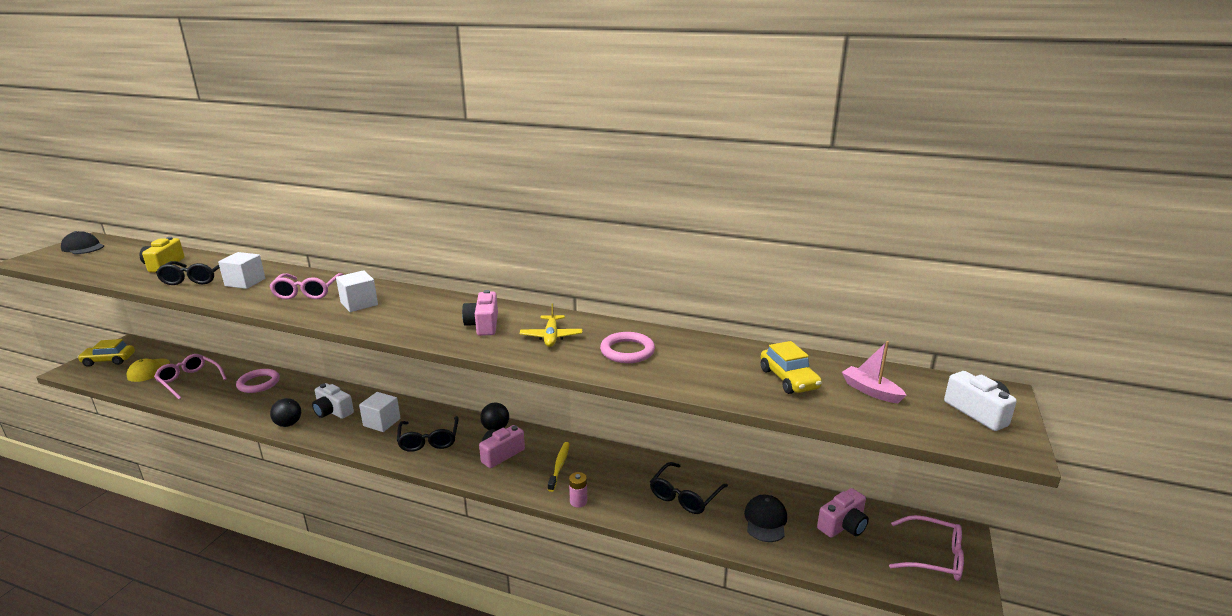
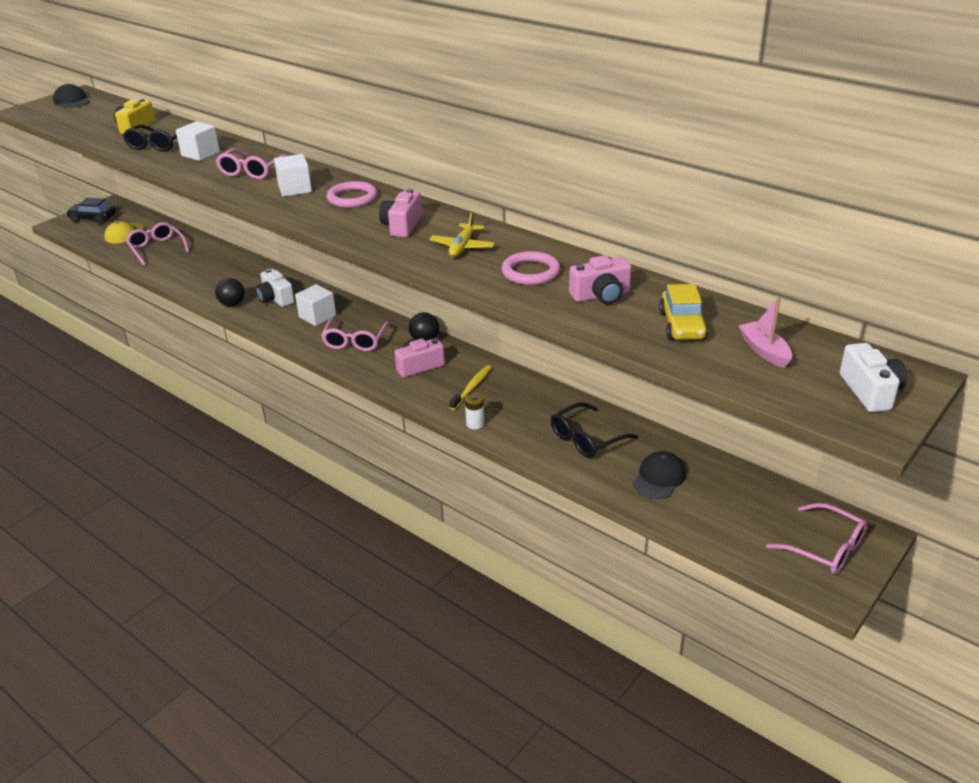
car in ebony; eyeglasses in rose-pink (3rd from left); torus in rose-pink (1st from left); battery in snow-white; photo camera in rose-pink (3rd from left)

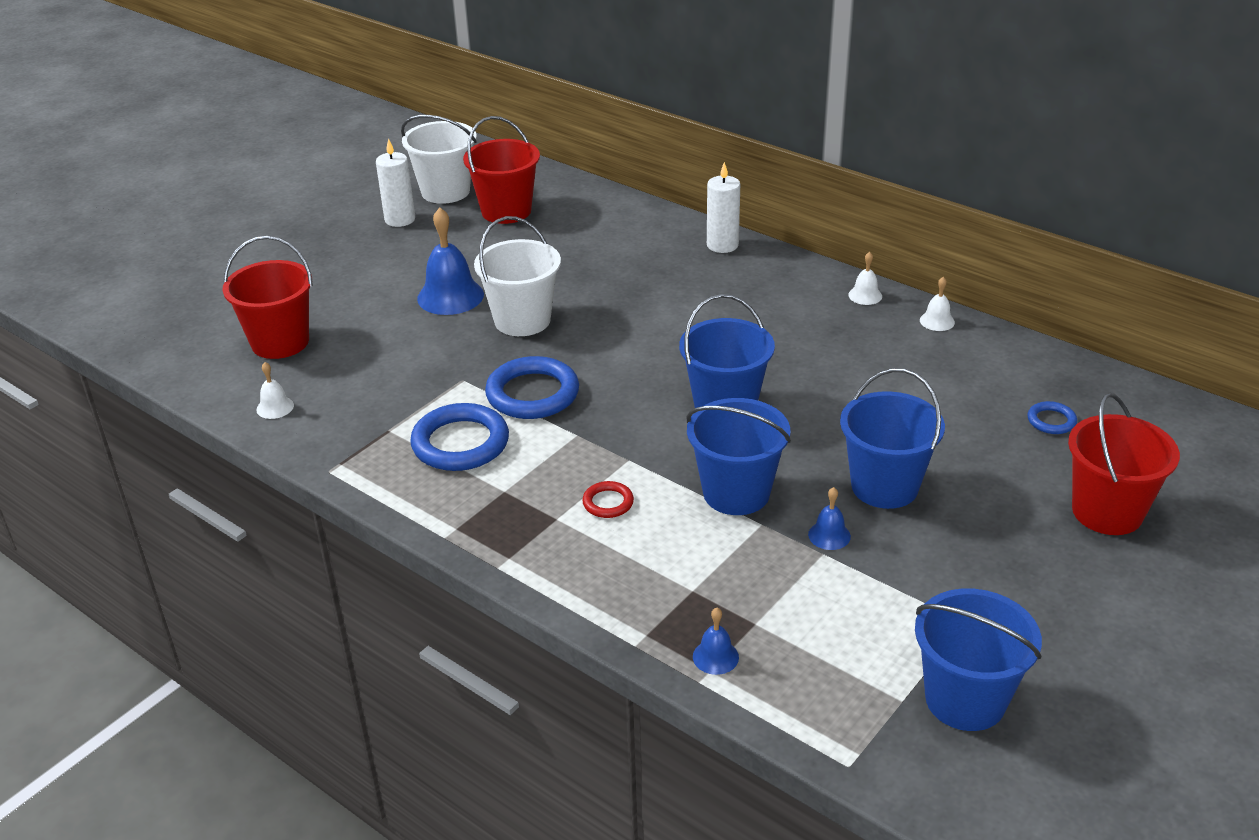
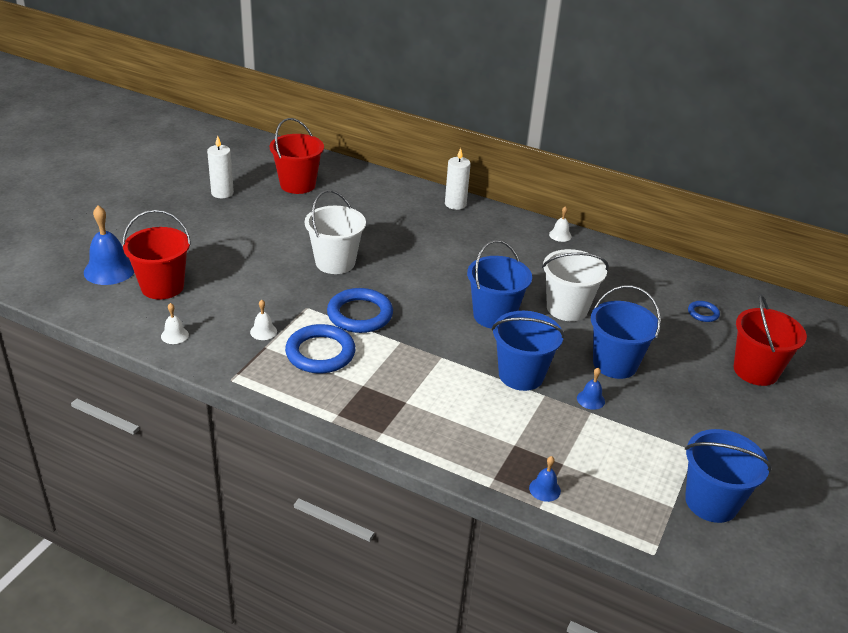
hand bell in cobalt (1st from left); hand bell in snow-white (2nd from left); pail in snow-white (2nd from left); torus in red

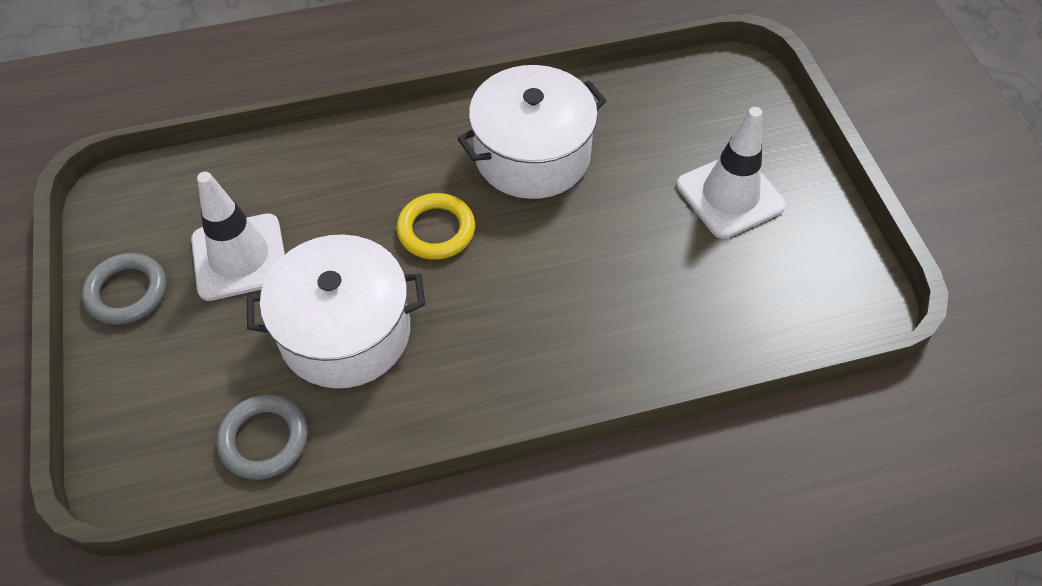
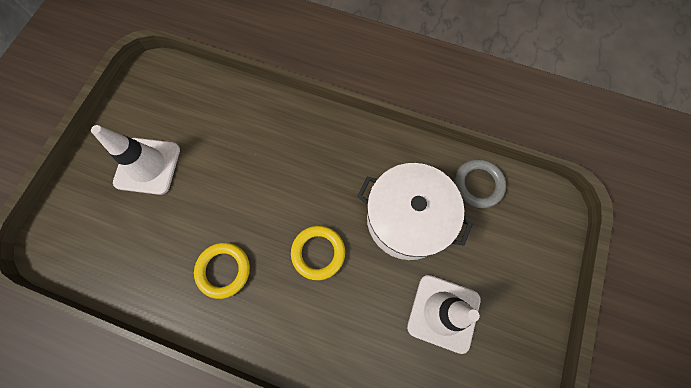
torus in bright yellow (1st from left); torus in gray (1st from left in the first image)

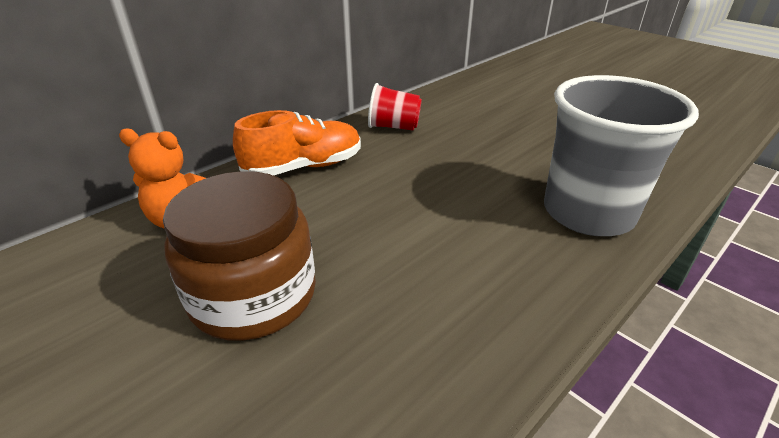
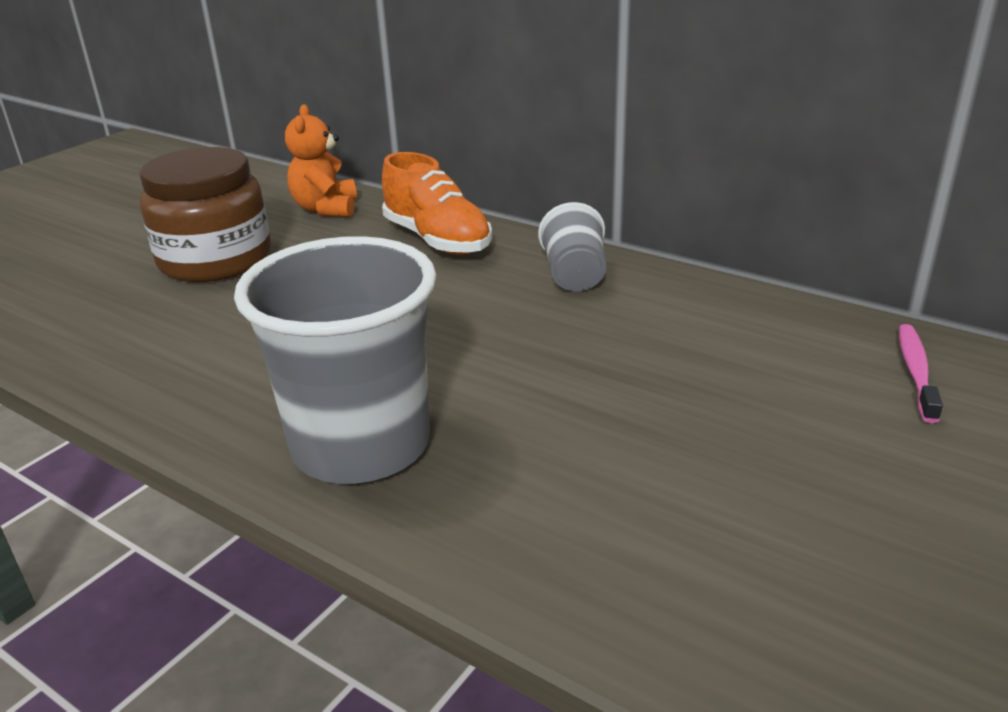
beaker in gray (2nd from left); dental brush in rose-pink

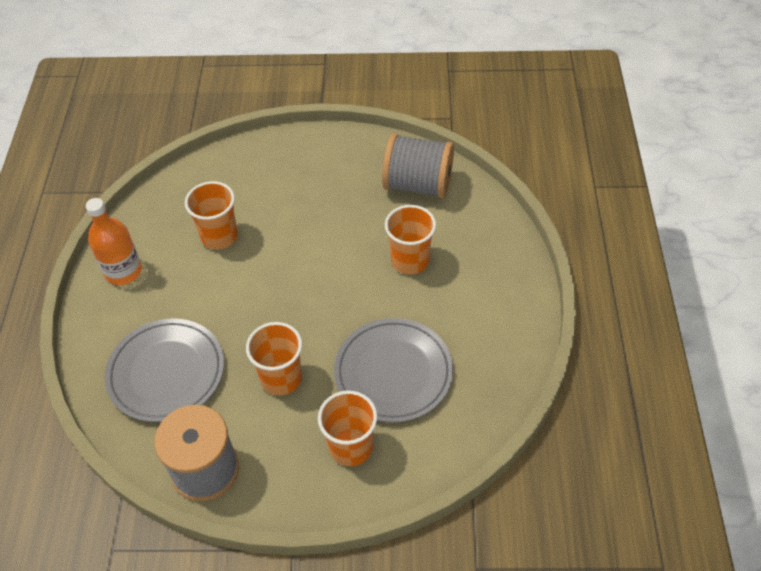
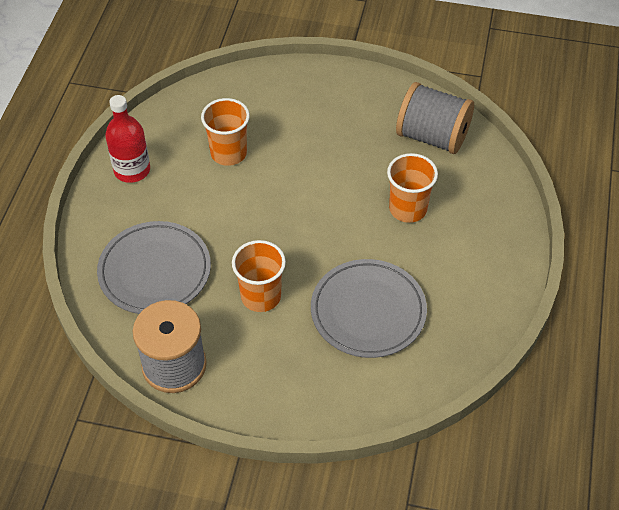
drink bottle in red; beaker in orange (3rd from left in the first image)

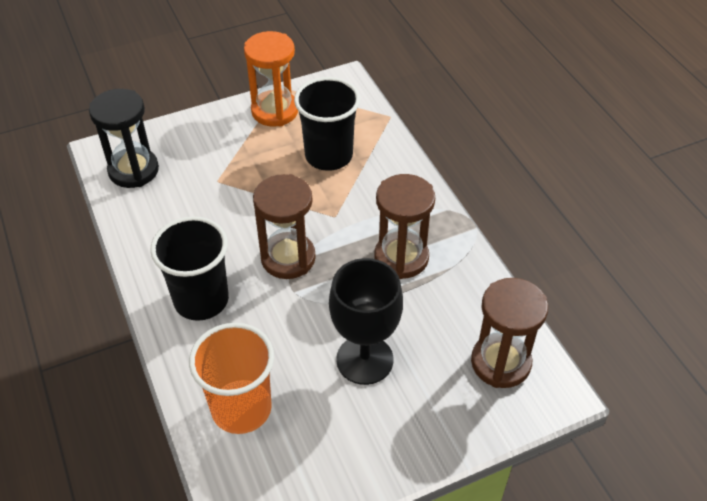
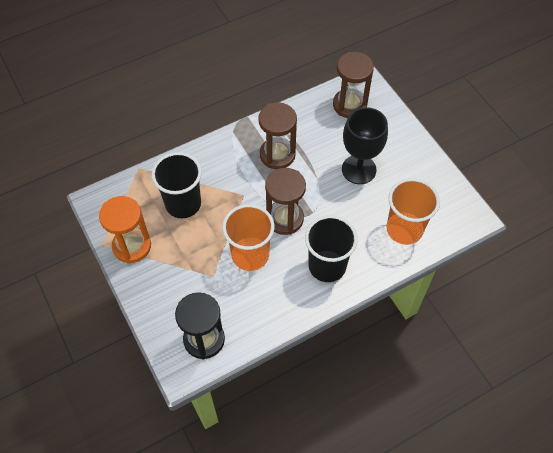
beaker in orange (1st from left)

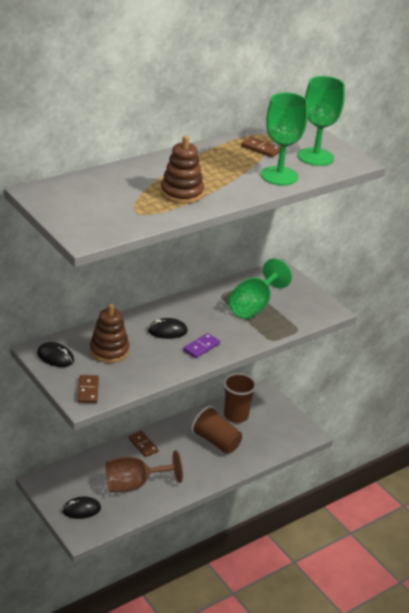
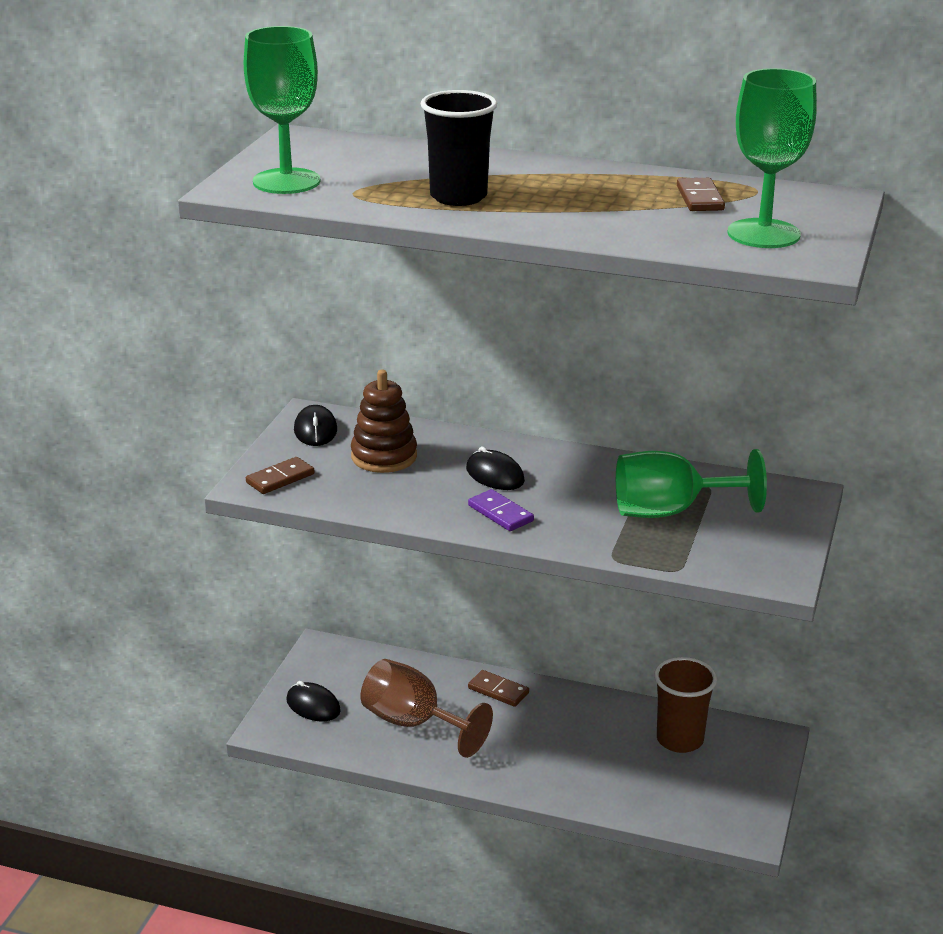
goblet in leaf-green (1st from left); beaker in ebony; domino tile in royal purple; domino tile in russet (2nd from left); beaker in russet (1st from left in the first image)

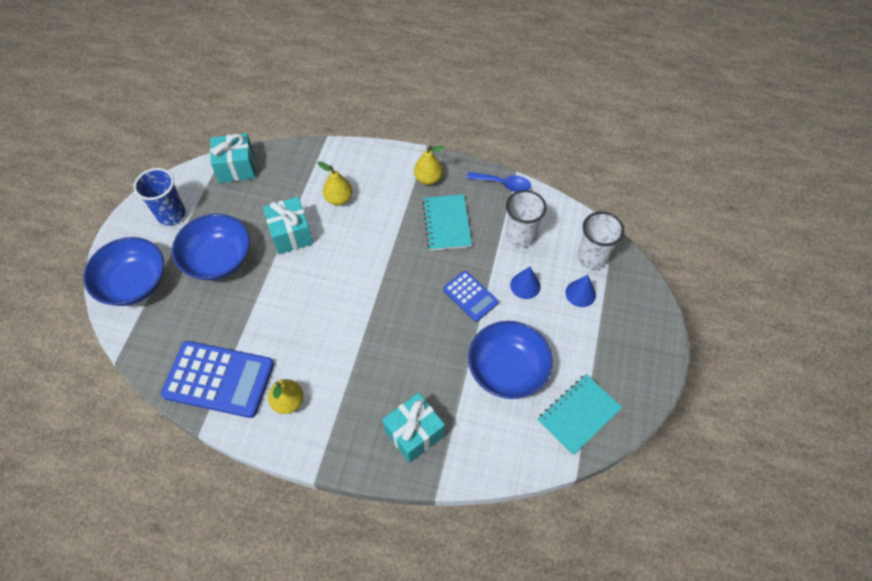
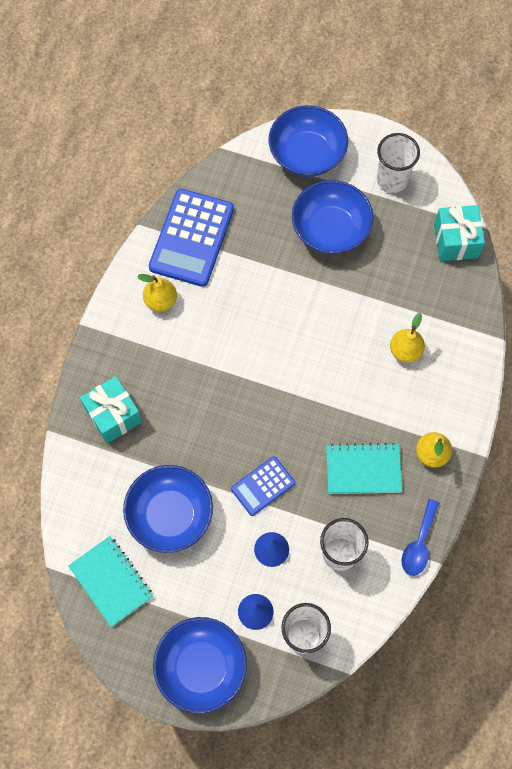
serving bowl in cobalt (2nd from left); beaker in snow-white (3rd from left); gift in teal (2nd from left in the first image)

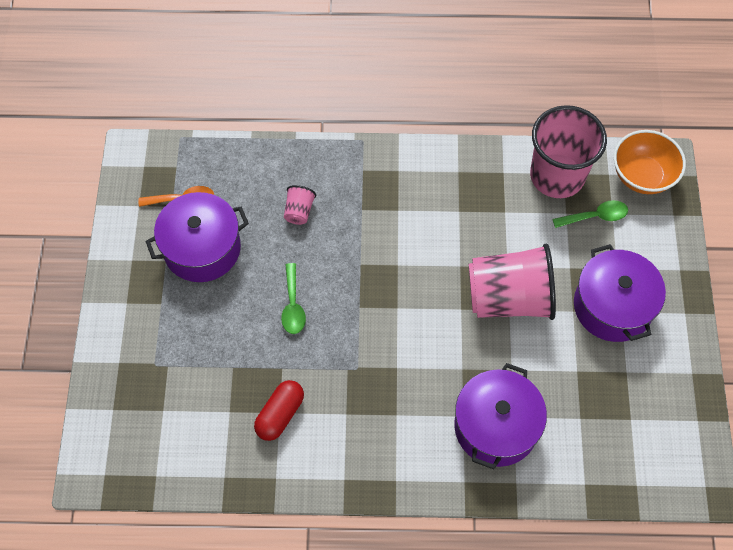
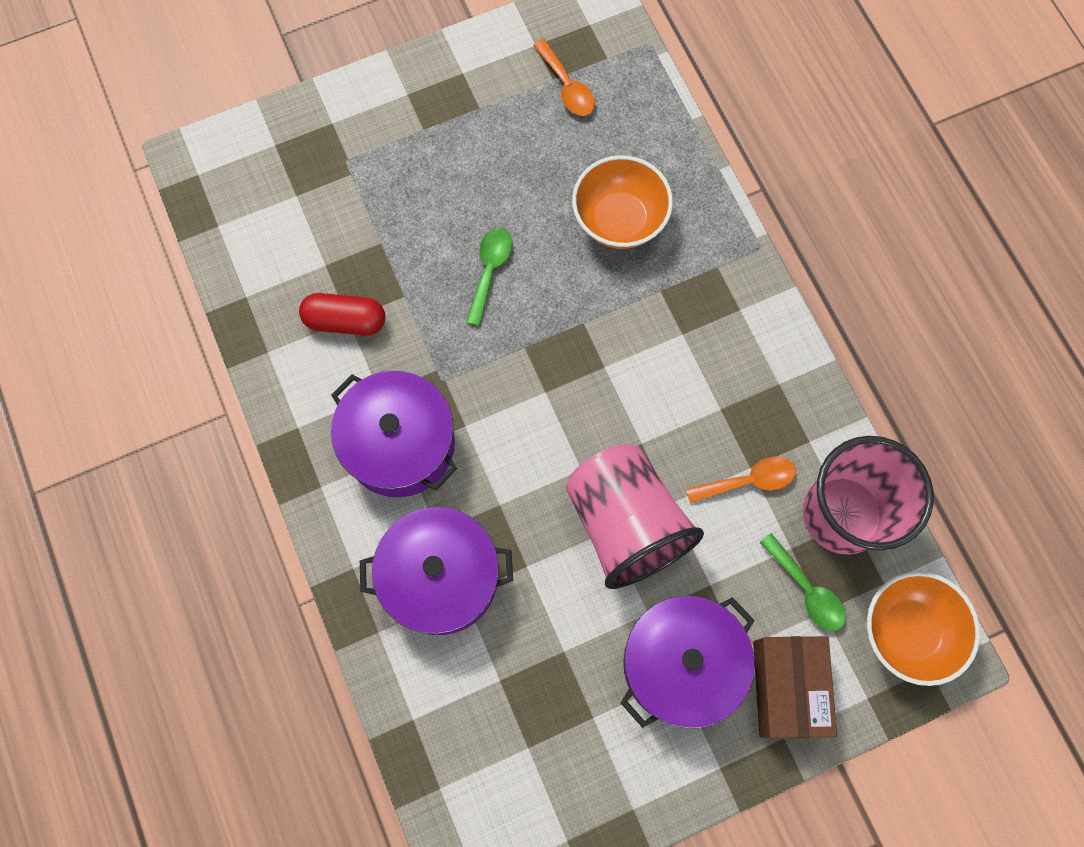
cooking pot in royal purple (1st from left); teaspoon in leaf-green (1st from left); serving bowl in orange (1st from left); teaspoon in orange (2nd from left); parcel in russet

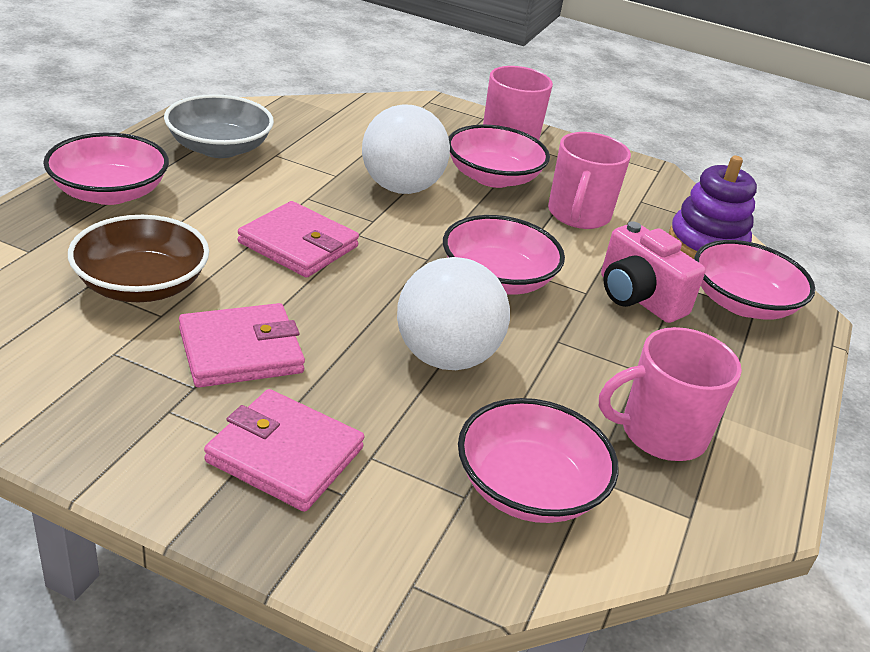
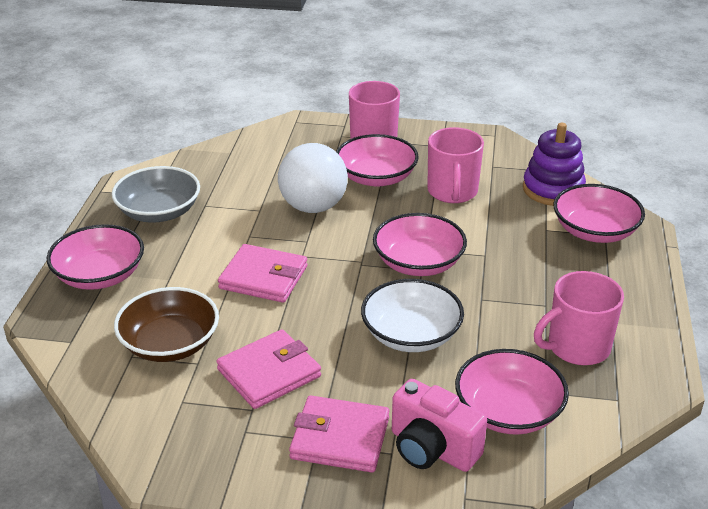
serving bowl in snow-white; photo camera in rose-pink

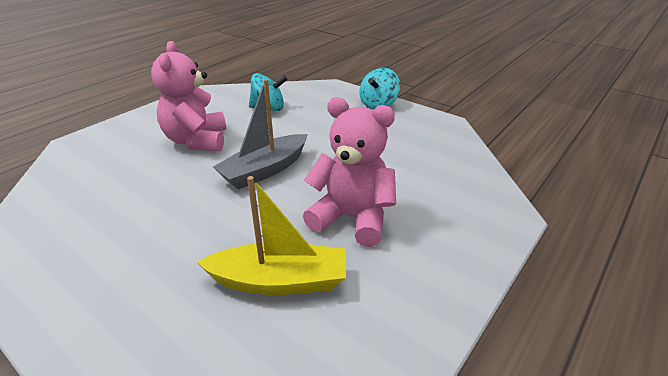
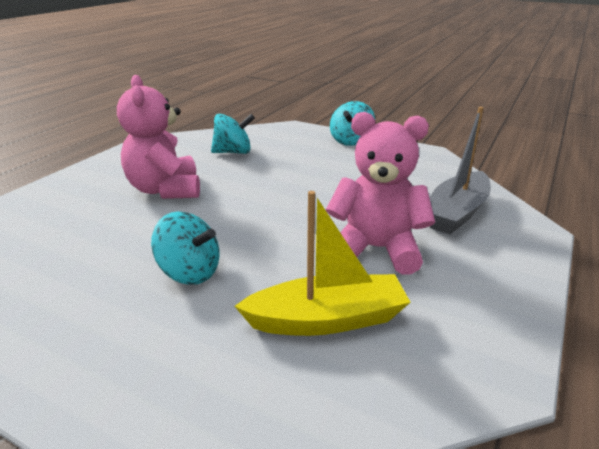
toy top in teal (1st from left); boat in gray

